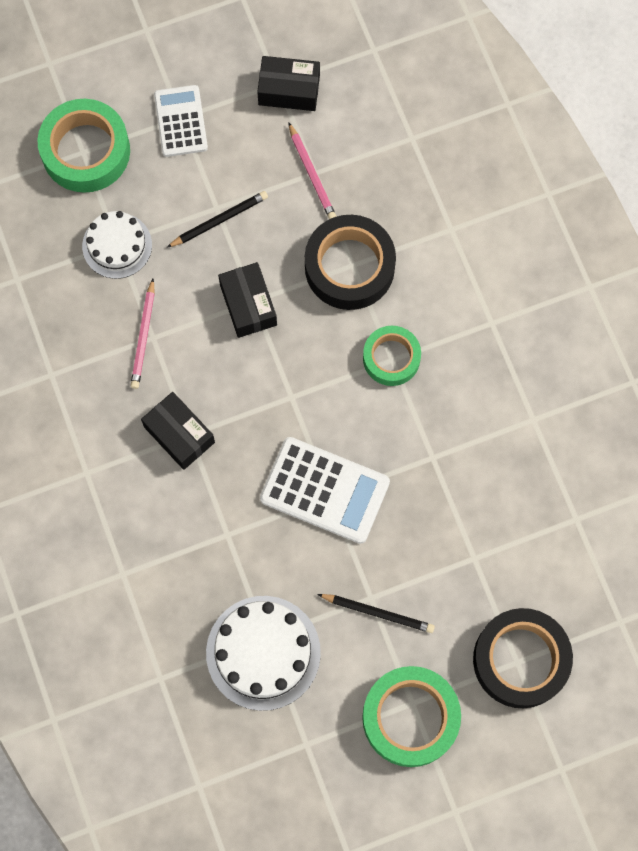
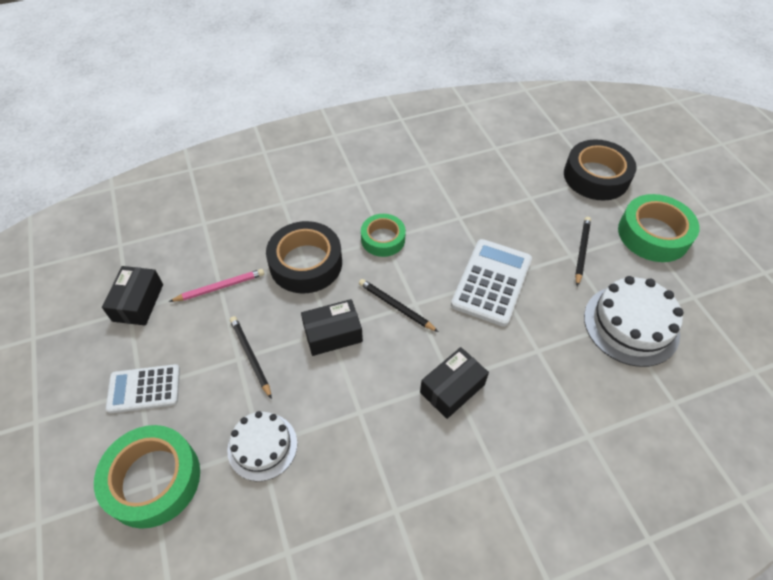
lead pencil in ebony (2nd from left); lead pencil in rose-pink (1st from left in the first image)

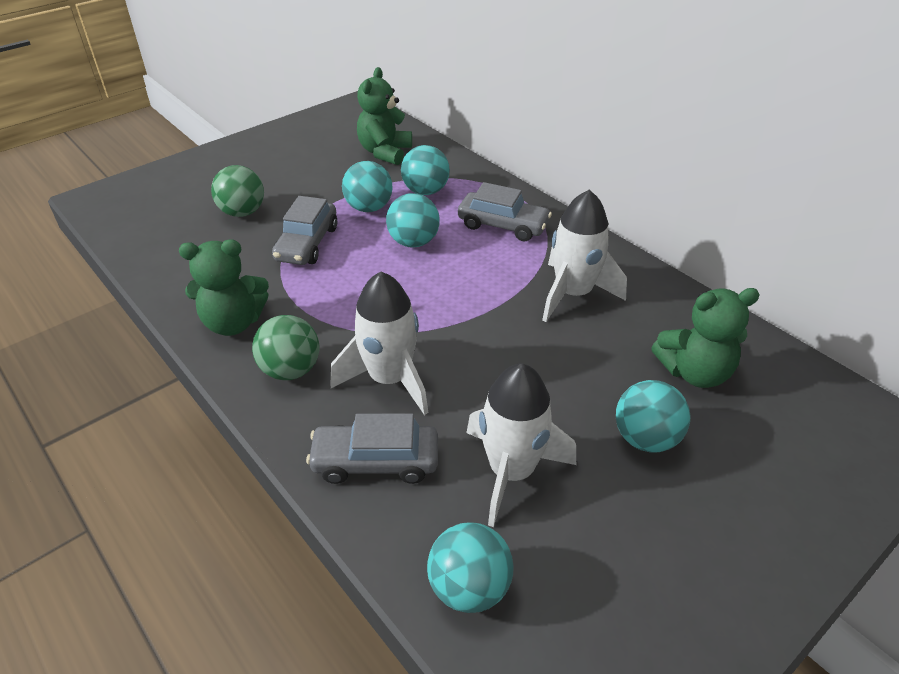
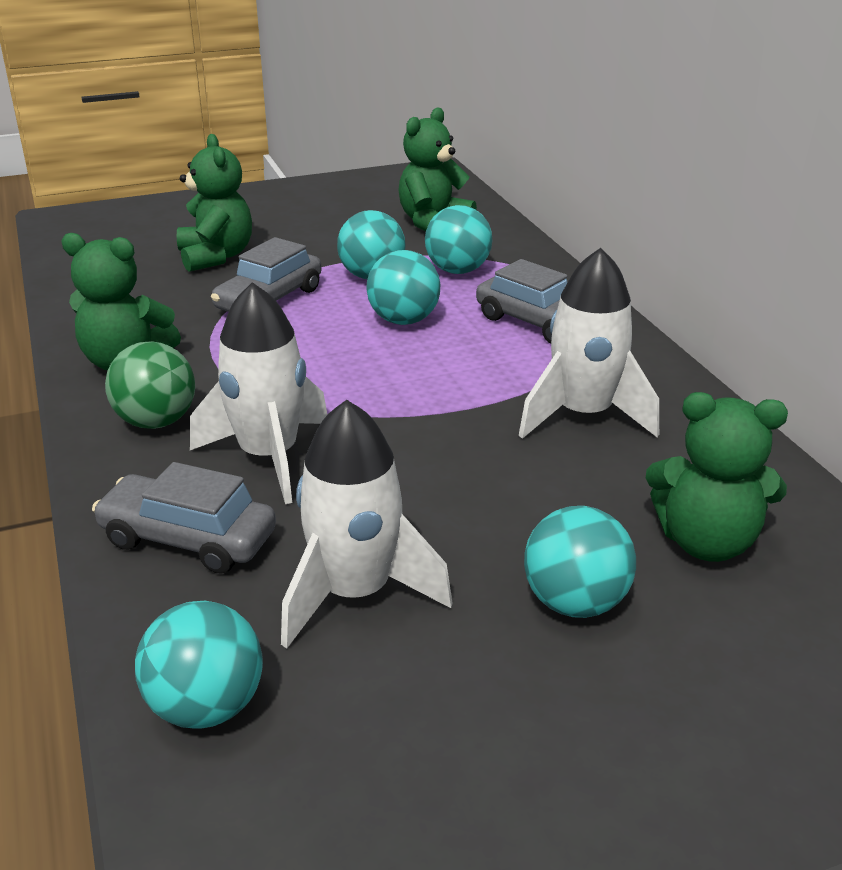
teddy bear in leaf-green (2nd from left)

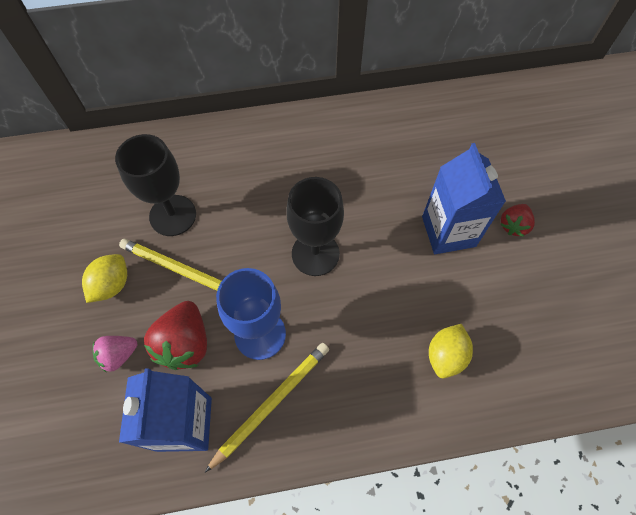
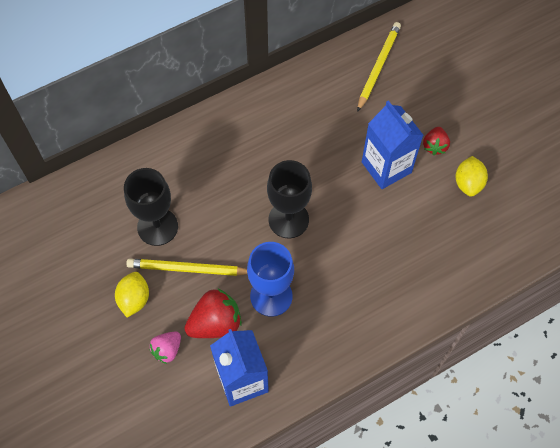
toy strawberry in red (1st from left); lead pencil in bright yellow (2nd from left); toy lemon in bright yellow (2nd from left)

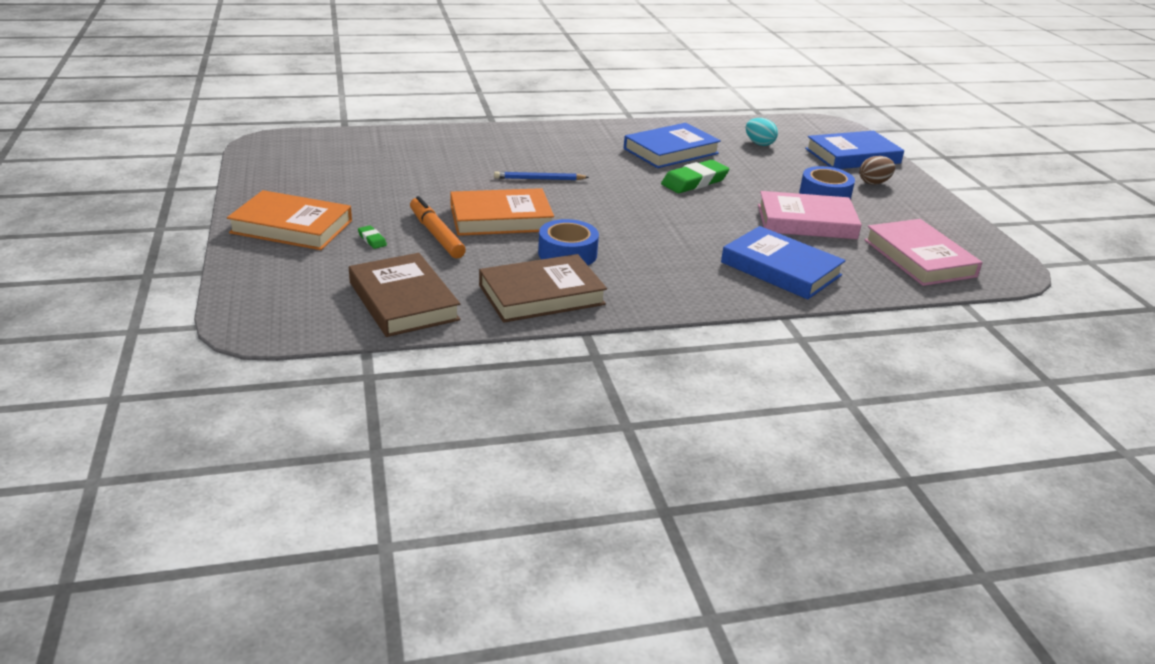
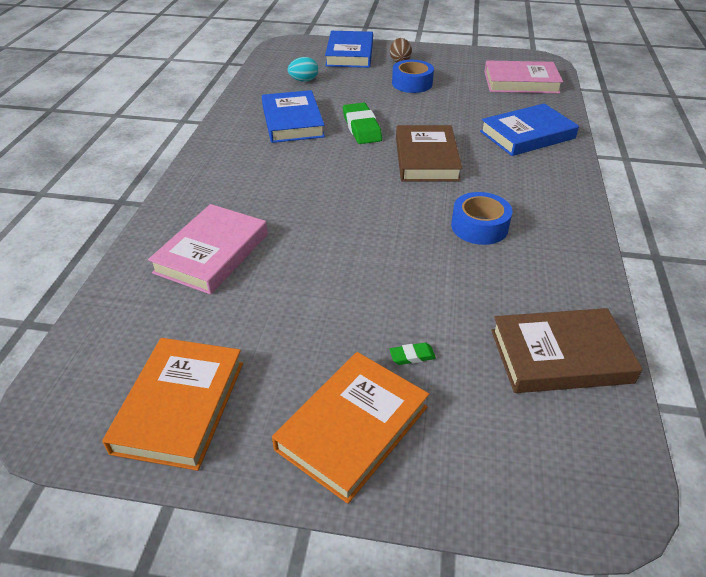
hardcover in orange (1st from left); hardcover in rose-pink (1st from left); hardcover in russet (1st from left); felt pen in orange; lead pencil in cobalt

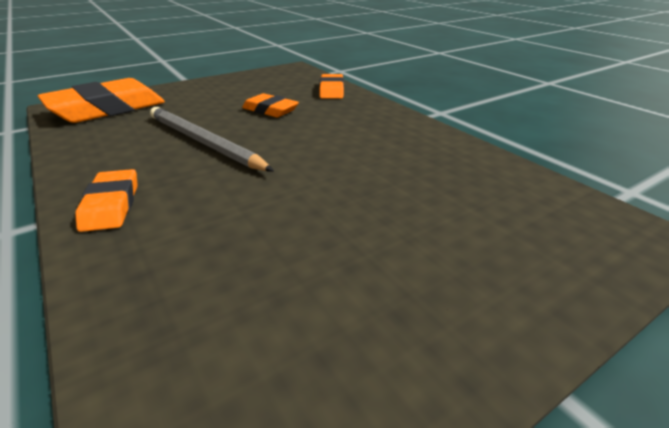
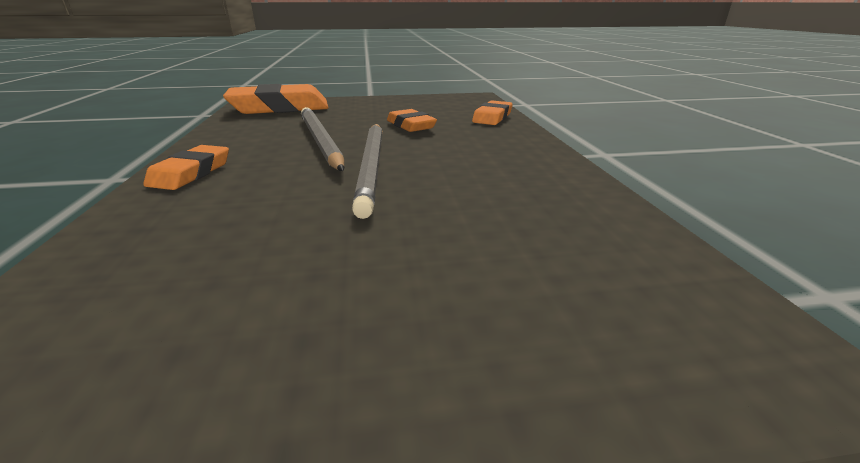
lead pencil in gray (2nd from left)

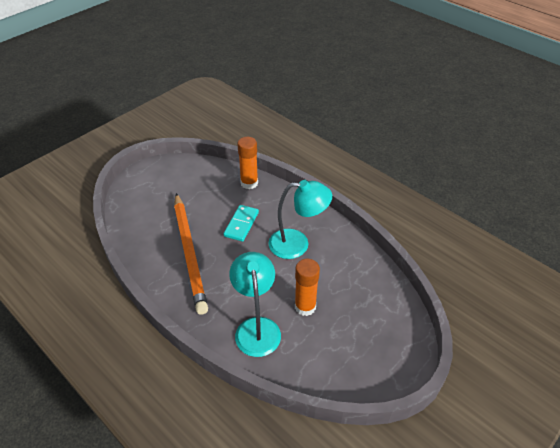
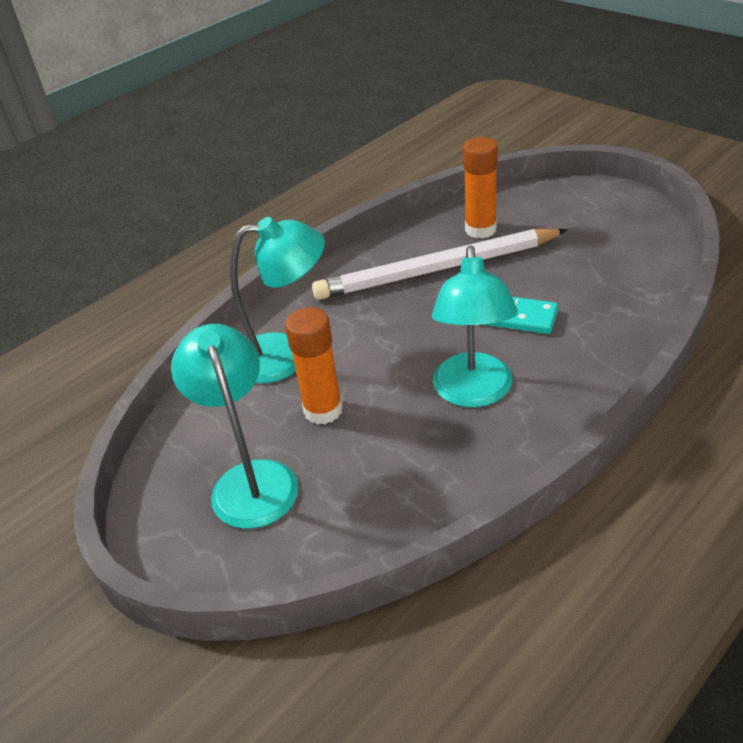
lamp in teal (1st from left); lead pencil in snow-white; glue in orange (2nd from left)

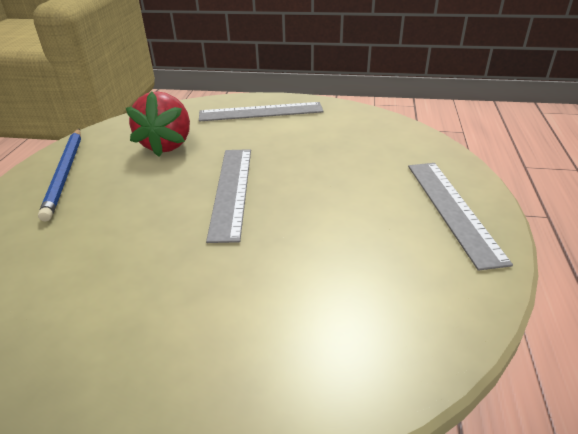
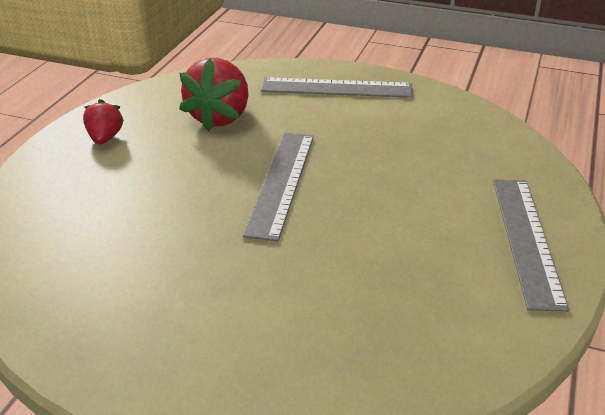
toy strawberry in red (1st from left)

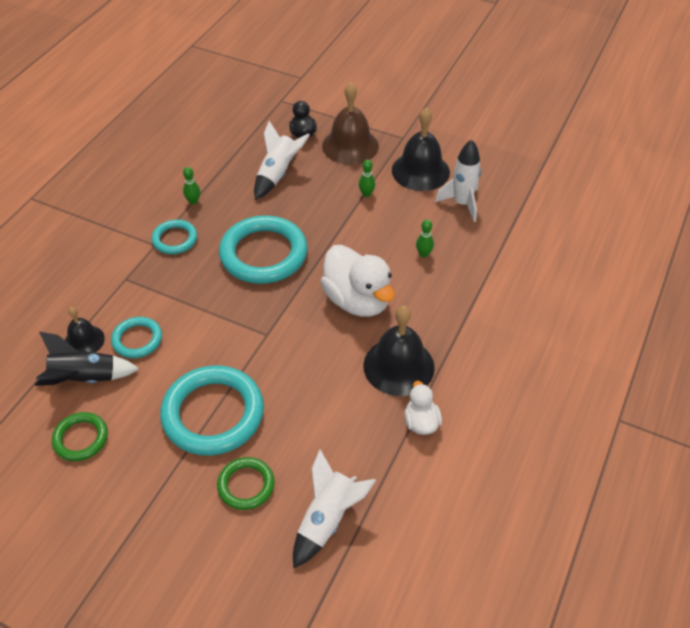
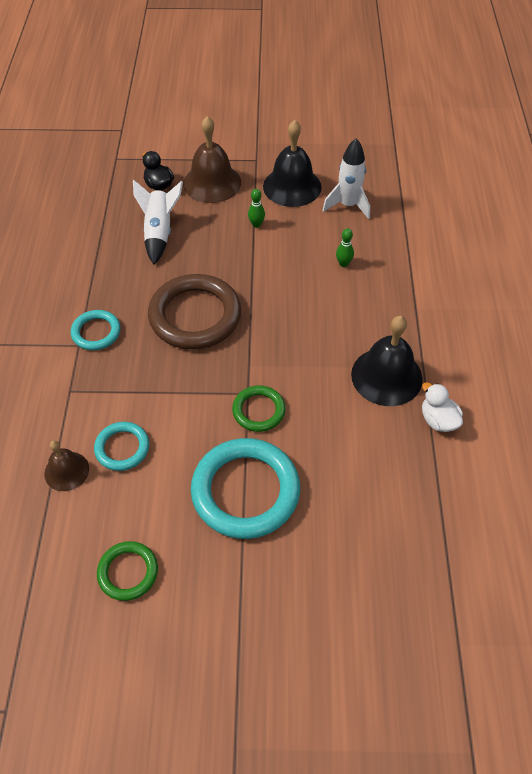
hand bell in russet (1st from left); torus in russet; torus in leaf-green (2nd from left); spaceship in ebony; bowling pin in leaf-green (1st from left in the first image); spaceship in snow-white (2nd from left in the first image); toy duck in snow-white (1st from left in the first image)

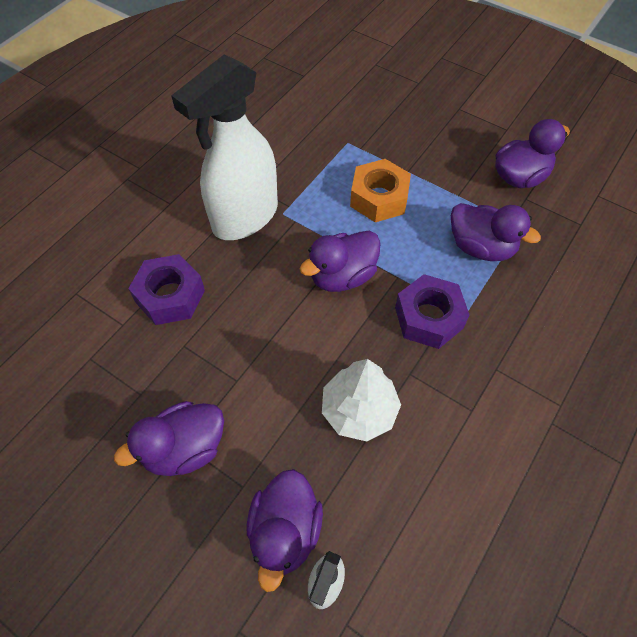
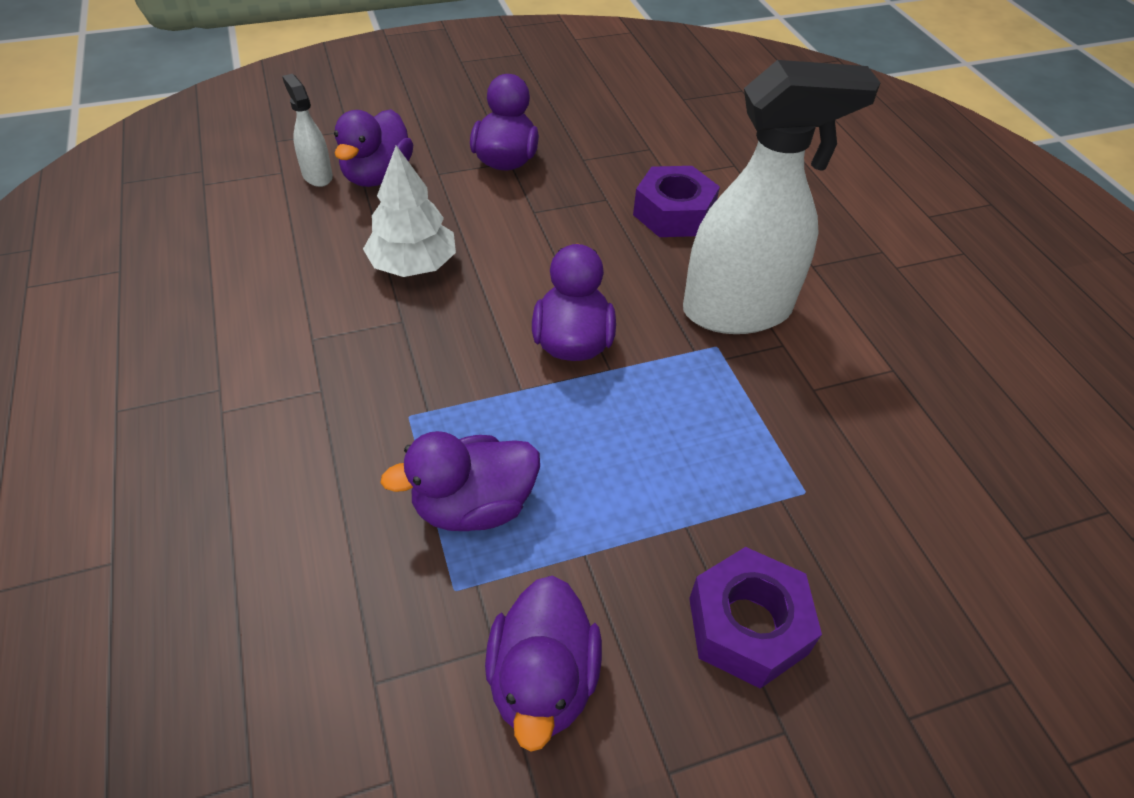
toy duck in royal purple (1st from left); spray bottle in snow-white (2nd from left); hex nut in royal purple (2nd from left); hex nut in orange

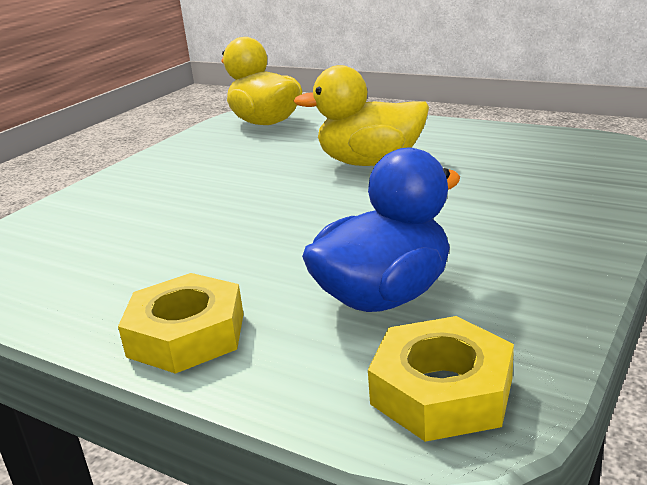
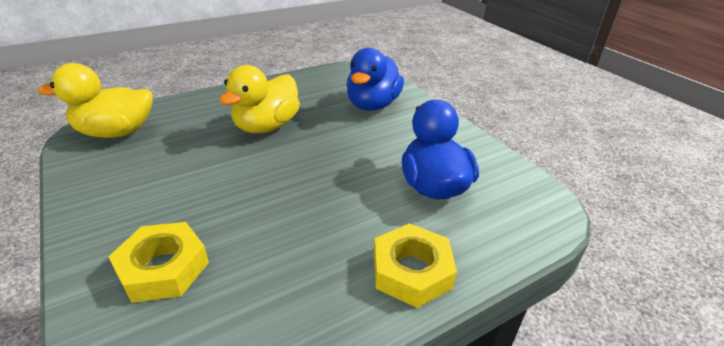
hex nut in bright yellow (1st from left); toy duck in cobalt (1st from left)

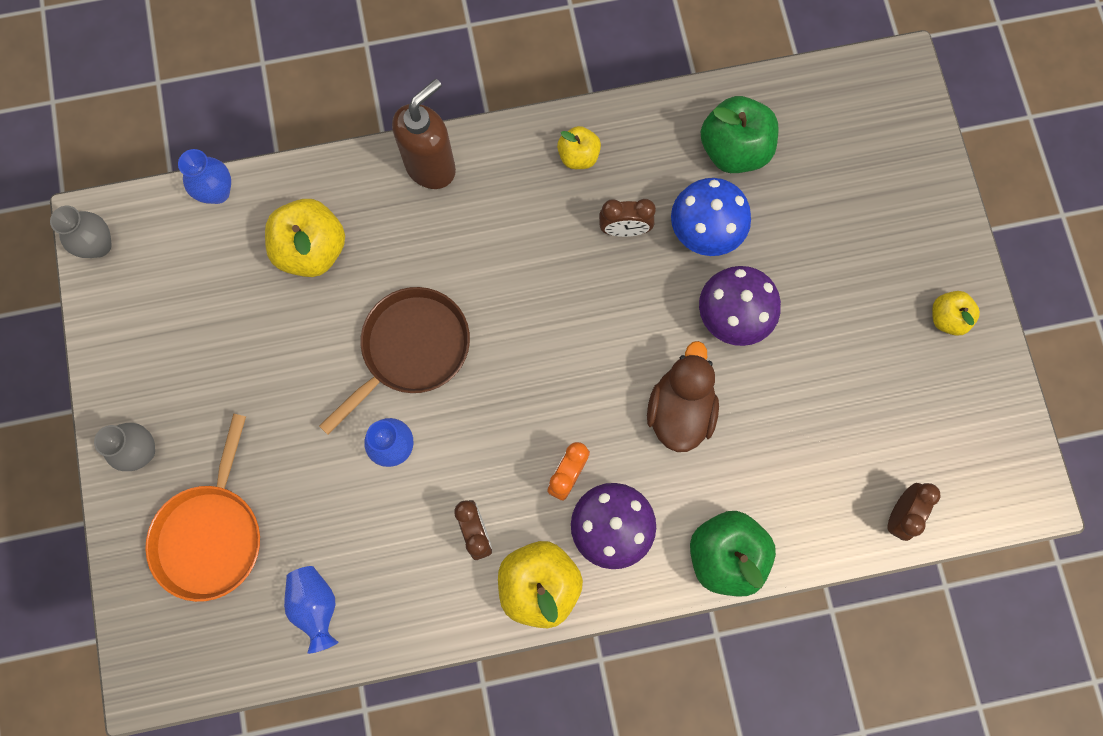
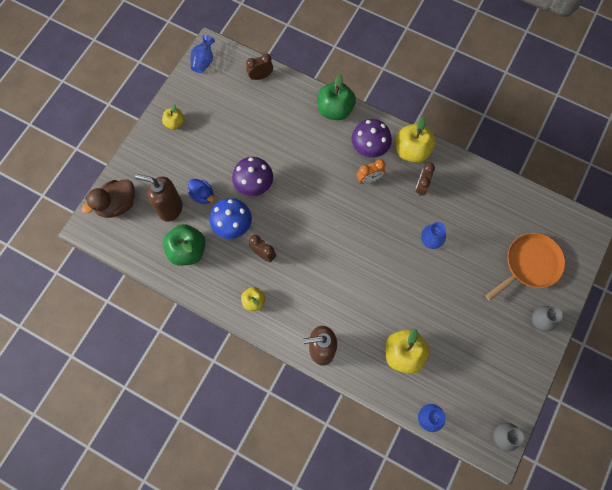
toy duck in russet; soap dispenser in russet (1st from left); toy duck in cobalt; flower vase in cobalt (1st from left); pan in russet

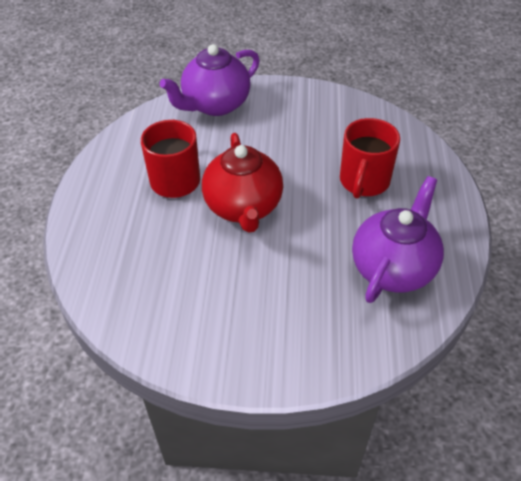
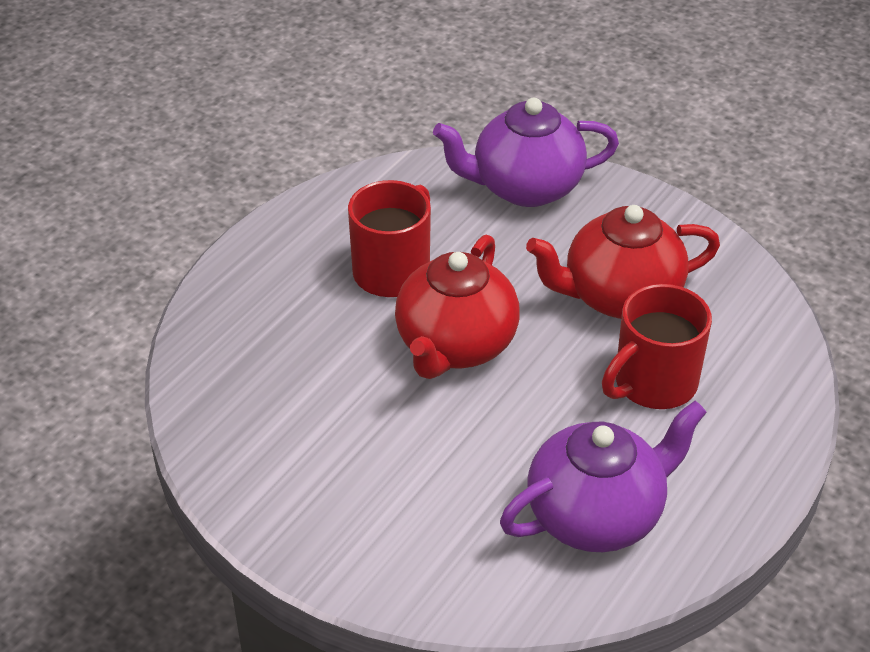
teapot in red (2nd from left)

